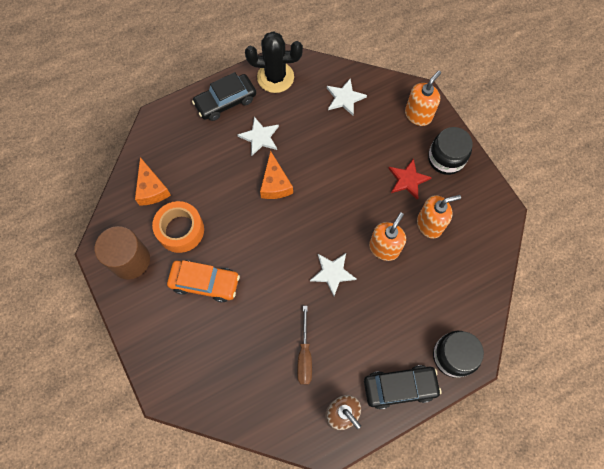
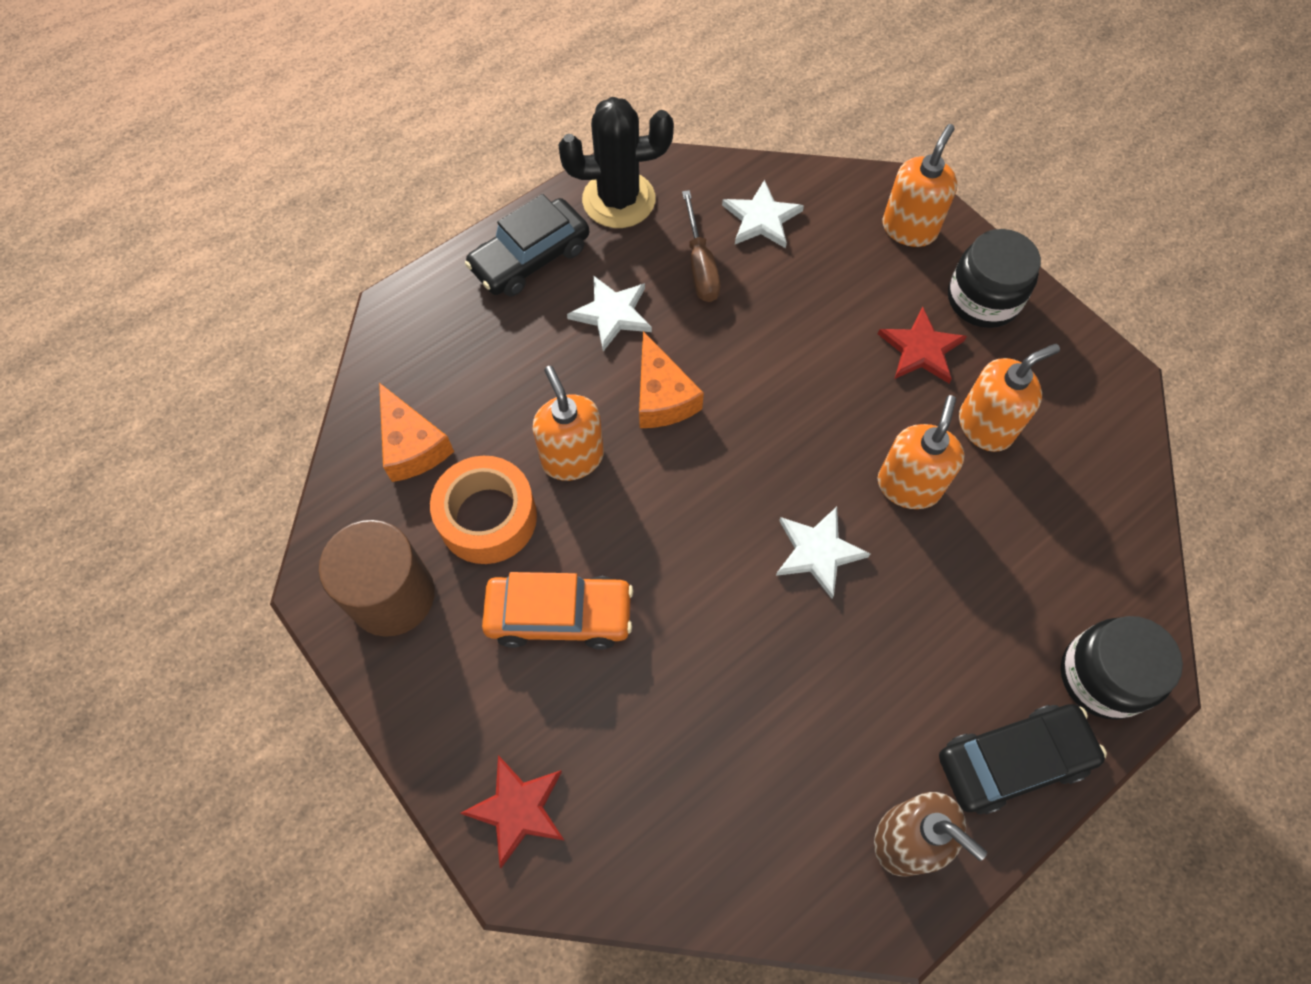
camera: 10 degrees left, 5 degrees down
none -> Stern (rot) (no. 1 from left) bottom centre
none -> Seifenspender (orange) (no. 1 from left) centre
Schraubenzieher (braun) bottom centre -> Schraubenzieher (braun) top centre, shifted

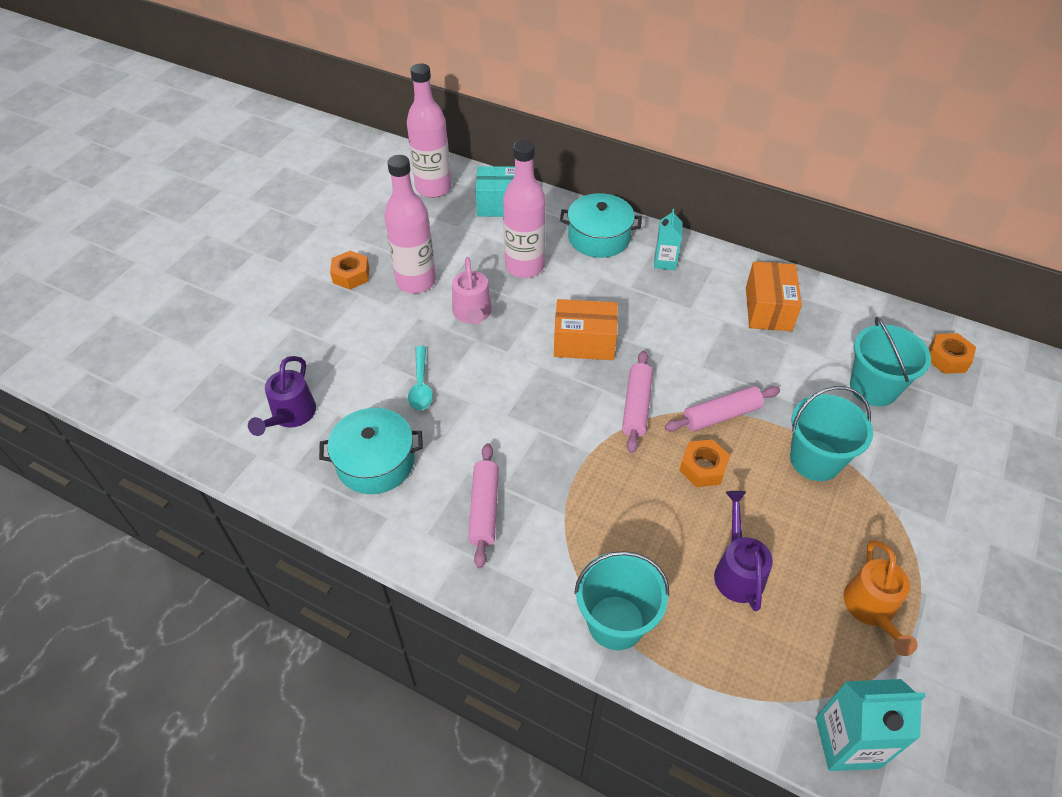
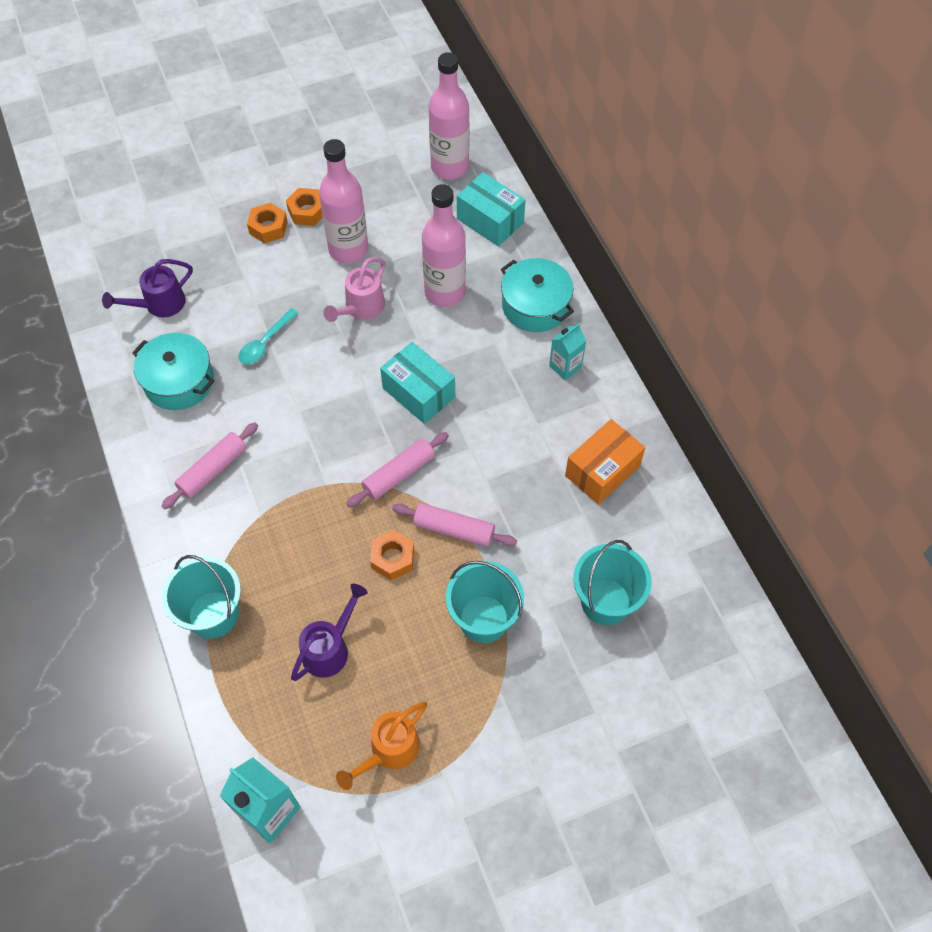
camera: 40 degrees right, 10 degrees up
Sechskantmutter (orange) (no. 3 from left in the first image) middle right -> Sechskantmutter (orange) (no. 1 from left) top left, shifted
Schachtel (orange) (no. 1 from left) centre -> Schachtel (türkis) (no. 1 from left) centre

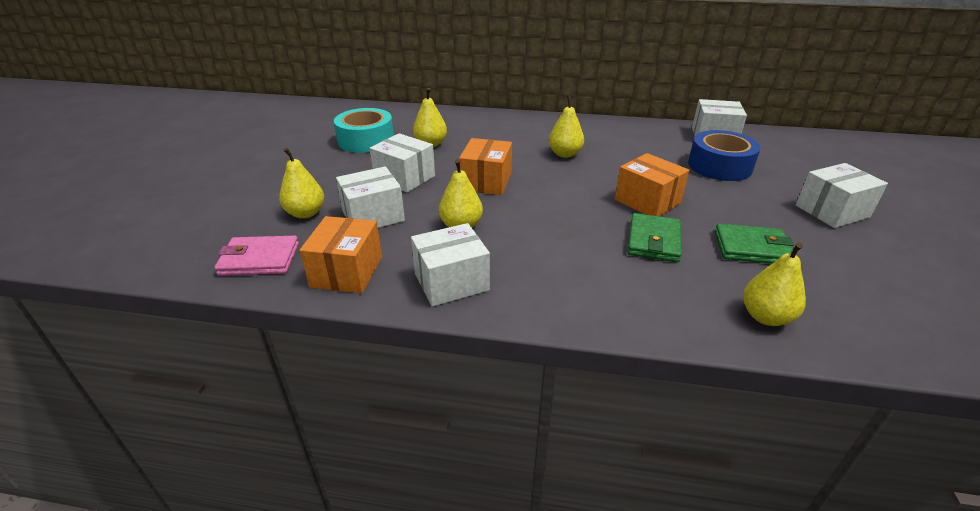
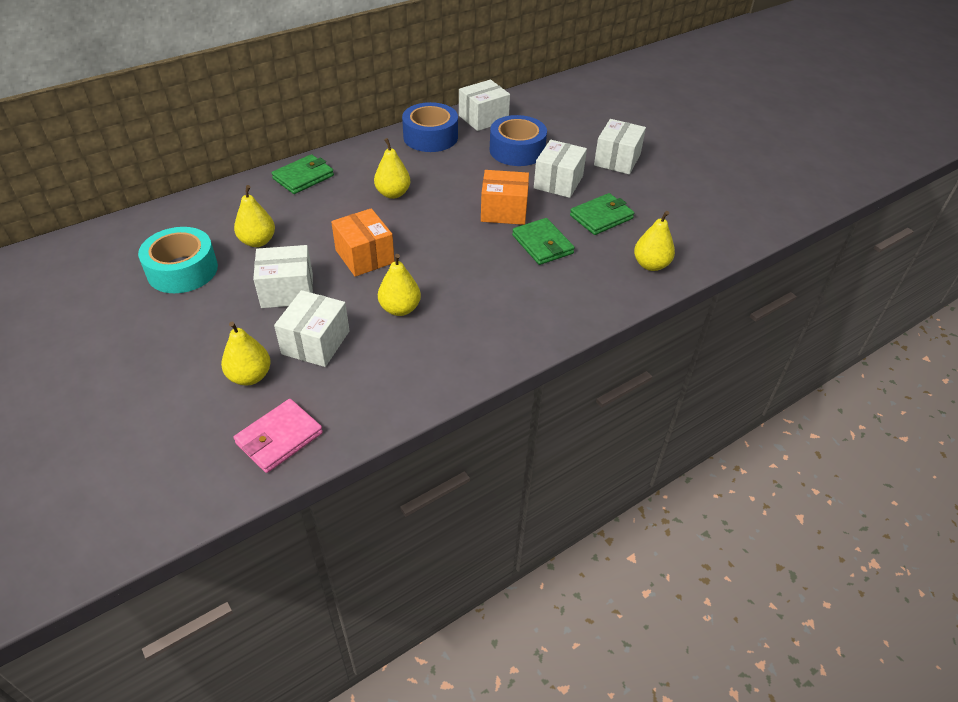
camera: 45 degrees left, 10 degrees up
none -> Geldbörse (grün) (no. 1 from left) top left
none -> Klebeband (blau) (no. 1 from left) top centre
Schachtel (weiß) (no. 3 from left in the first image) centre -> Schachtel (weiß) (no. 4 from left) top centre, shifted
Schachtel (orange) (no. 1 from left) centre -> none

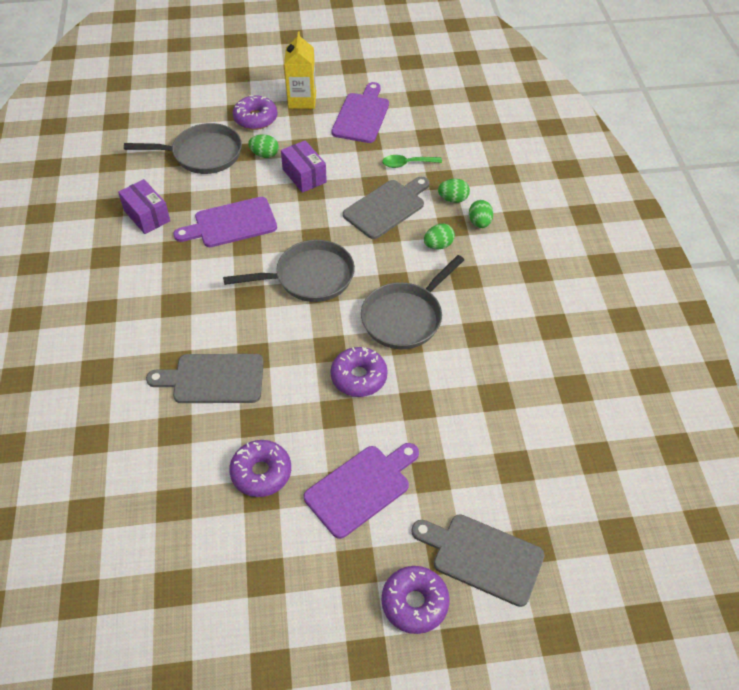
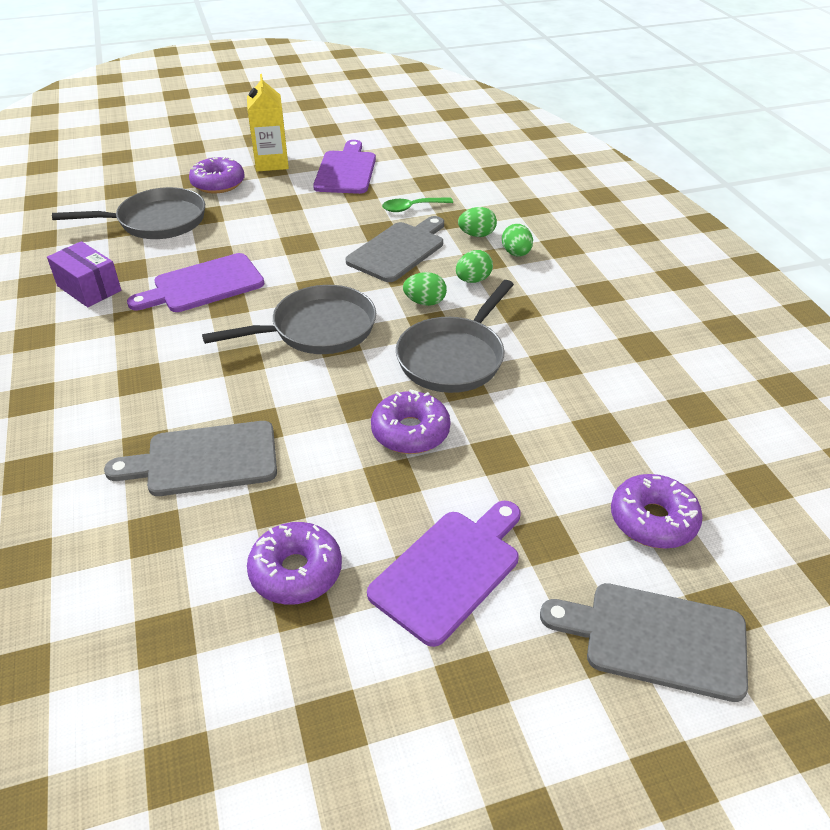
camera: 10 degrees left, 10 degrees down
Ei (grün) (no. 1 from left) top centre -> Ei (grün) (no. 1 from left) centre, shifted
Donut (lila) (no. 4 from left) bottom centre -> Donut (lila) (no. 4 from left) middle right, shifted
Schachtel (lila) (no. 2 from left) top centre -> none

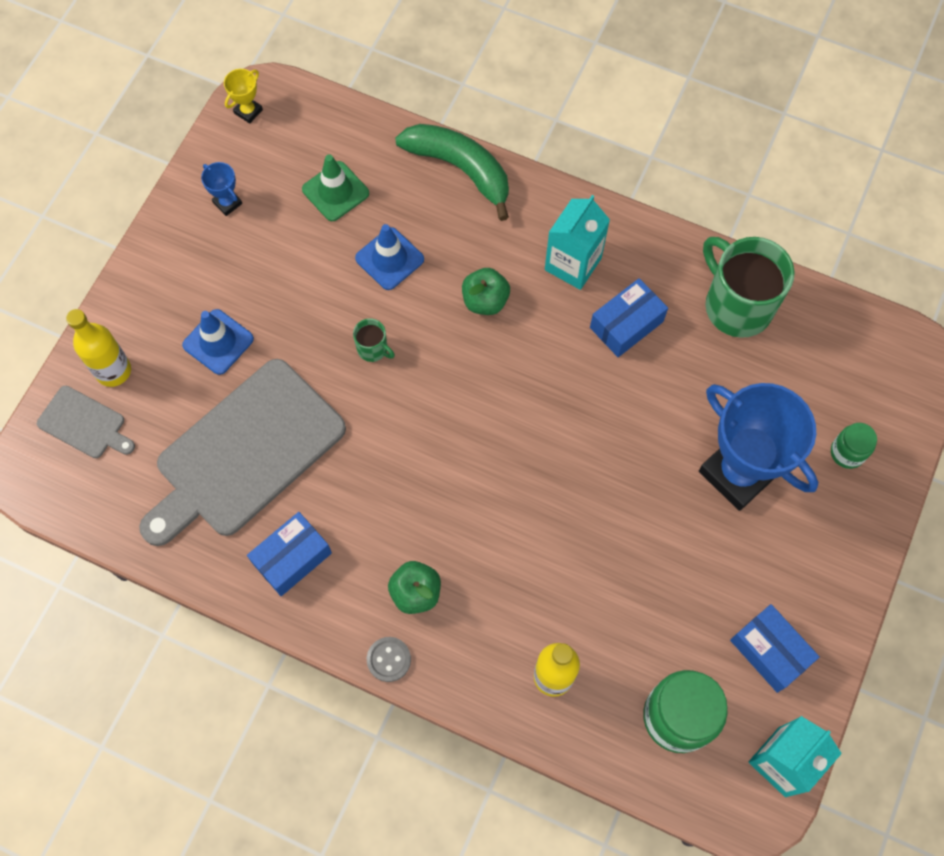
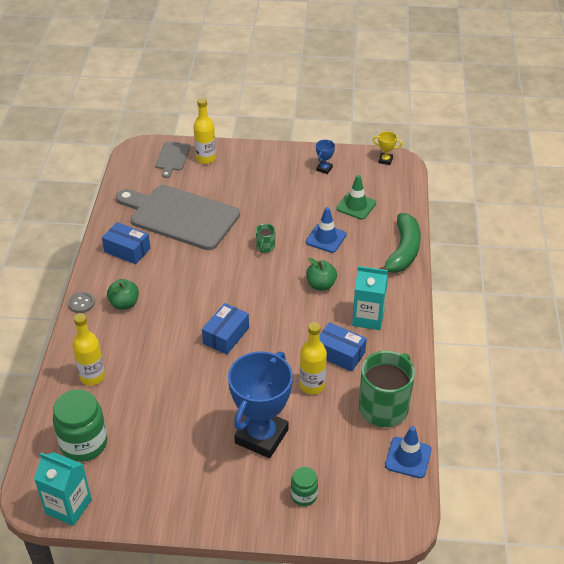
camera: 70 degrees right, 25 degrees down
Schachtel (blau) (no. 3 from left in the first image) bottom right -> Schachtel (blau) (no. 2 from left) centre, shifted
none -> Flasche (gelb) (no. 3 from left) centre
Leitkegel (blau) (no. 1 from left in the first image) middle left -> Leitkegel (blau) (no. 2 from left) bottom right, shifted

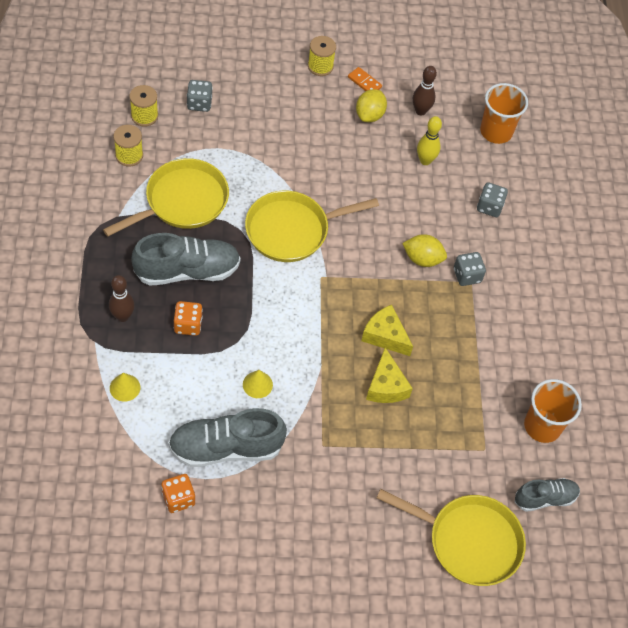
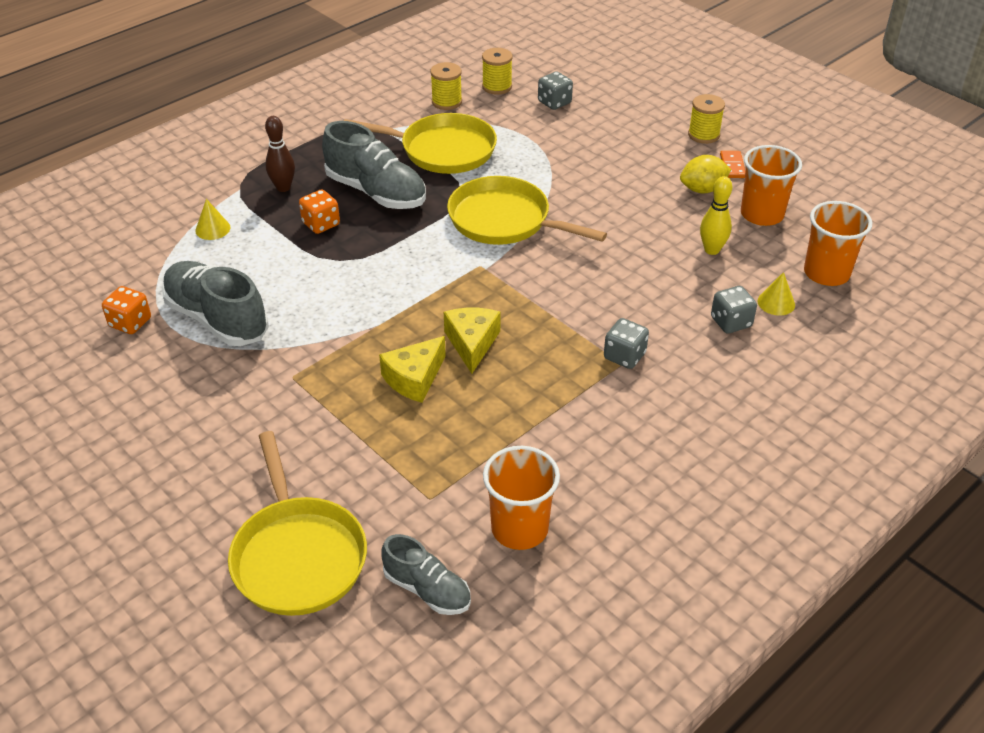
camera: 55 degrees right, 15 degrees down
Bowlingkegel (braun) (no. 2 from left) top right -> Becher (orange) (no. 2 from left) top right
Kegel (gelb) (no. 2 from left) centre -> Kegel (gelb) (no. 2 from left) middle right, shifted
Zitrone (gelb) (no. 2 from left) middle right -> none

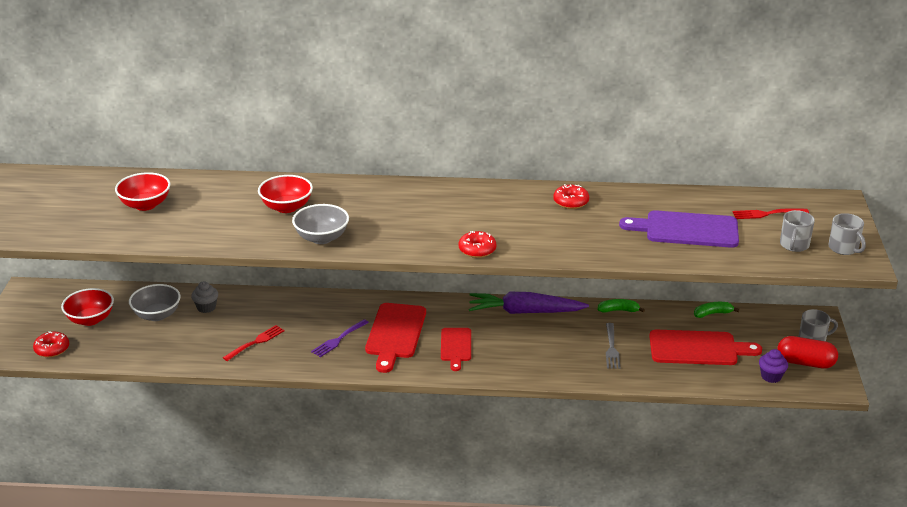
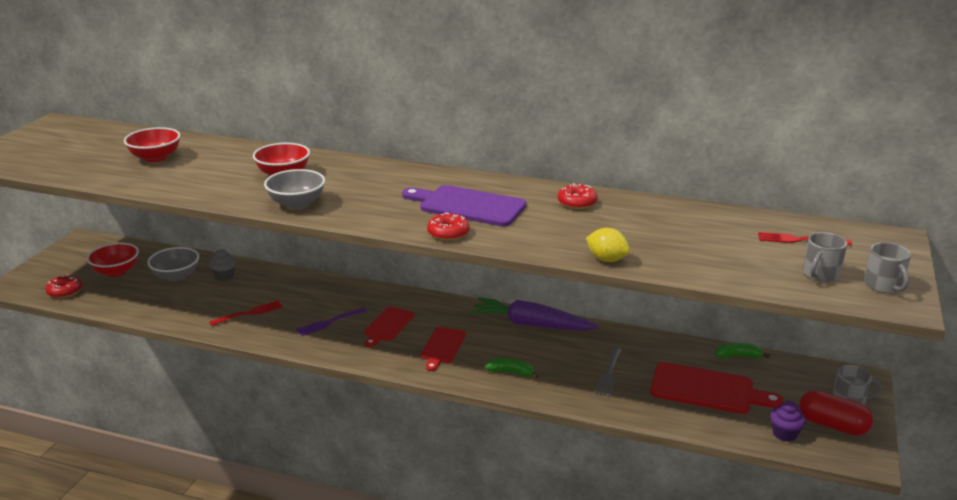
camera: 15 degrees right, 5 degrees down
Schneidebrett (rot) (no. 1 from left) bottom centre -> Schneidebrett (rot) (no. 1 from left) centre, x0.62
Schneidebrett (lila) middle right -> Schneidebrett (lila) centre, shifted
Banane (grün) (no. 1 from left) middle right -> Banane (grün) (no. 1 from left) bottom centre, shifted
none -> Zitrone (gelb) centre

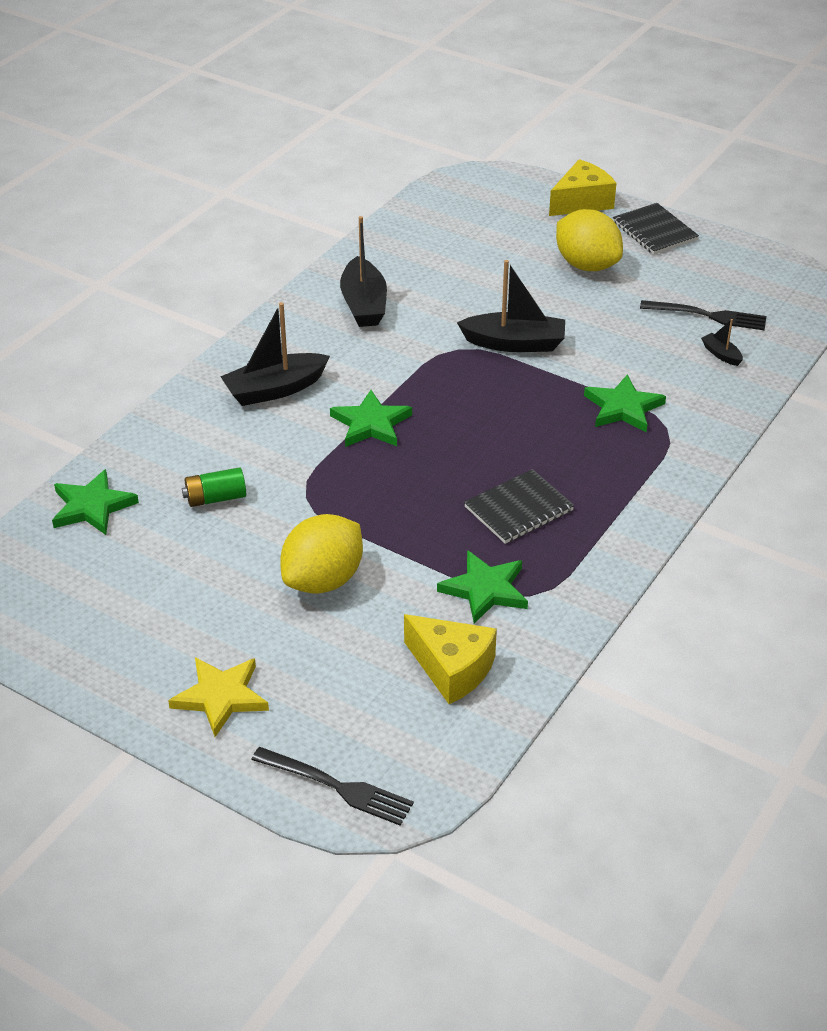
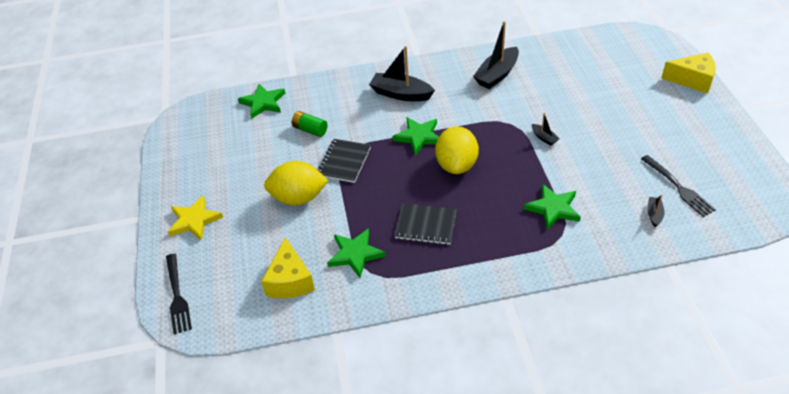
camera: 50 degrees right, 5 degrees up
Notizbuch (schwarz) (no. 2 from left in the first image) top right -> Notizbuch (schwarz) (no. 1 from left) centre, shifted
Zitrone (gelb) (no. 2 from left) top right -> Zitrone (gelb) (no. 2 from left) centre, shifted
Boot (schwarz) (no. 3 from left) top centre -> Boot (schwarz) (no. 3 from left) top right, x0.47

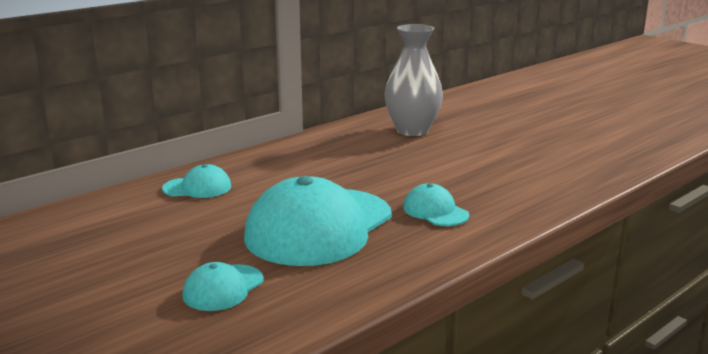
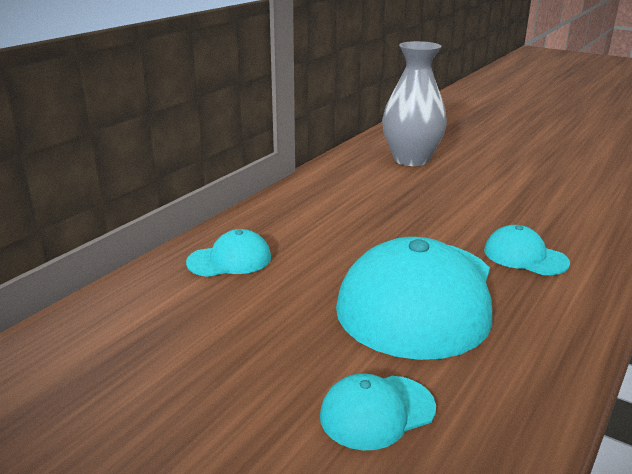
camera: 15 degrees left, 5 degrees up
Kappe (türkis) (no. 2 from left) bottom left -> Kappe (türkis) (no. 2 from left) bottom centre, 45 degrees clockwise

